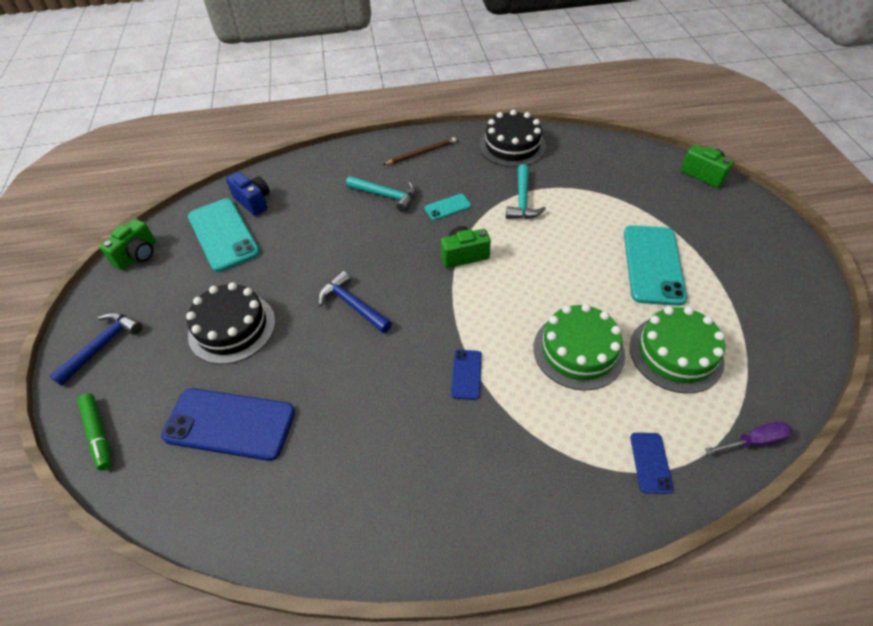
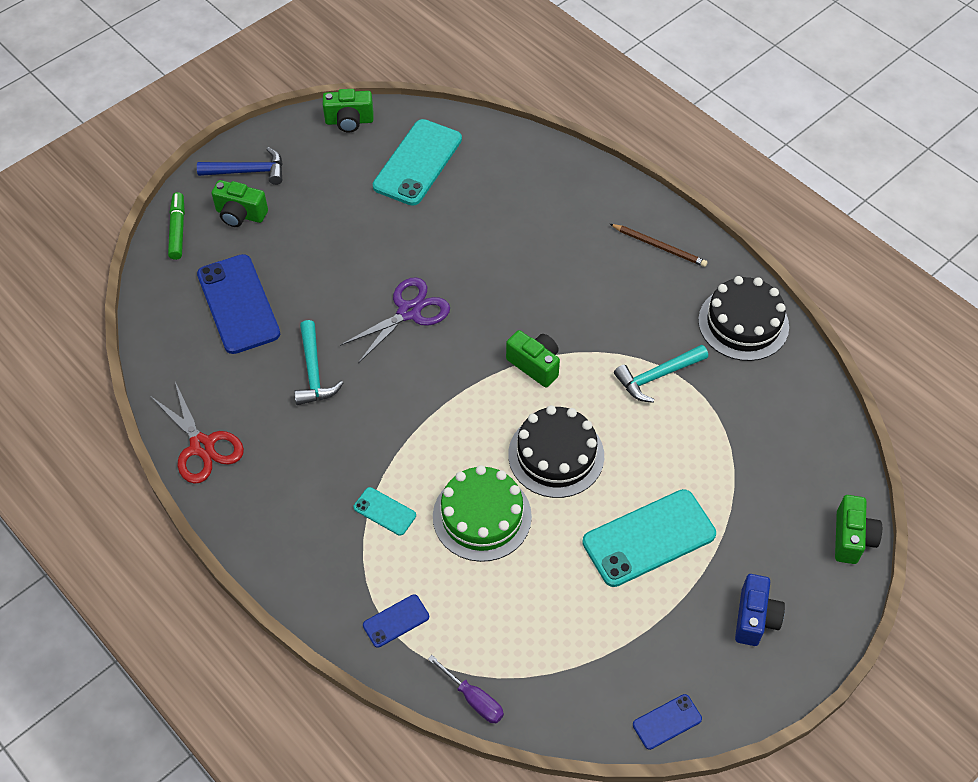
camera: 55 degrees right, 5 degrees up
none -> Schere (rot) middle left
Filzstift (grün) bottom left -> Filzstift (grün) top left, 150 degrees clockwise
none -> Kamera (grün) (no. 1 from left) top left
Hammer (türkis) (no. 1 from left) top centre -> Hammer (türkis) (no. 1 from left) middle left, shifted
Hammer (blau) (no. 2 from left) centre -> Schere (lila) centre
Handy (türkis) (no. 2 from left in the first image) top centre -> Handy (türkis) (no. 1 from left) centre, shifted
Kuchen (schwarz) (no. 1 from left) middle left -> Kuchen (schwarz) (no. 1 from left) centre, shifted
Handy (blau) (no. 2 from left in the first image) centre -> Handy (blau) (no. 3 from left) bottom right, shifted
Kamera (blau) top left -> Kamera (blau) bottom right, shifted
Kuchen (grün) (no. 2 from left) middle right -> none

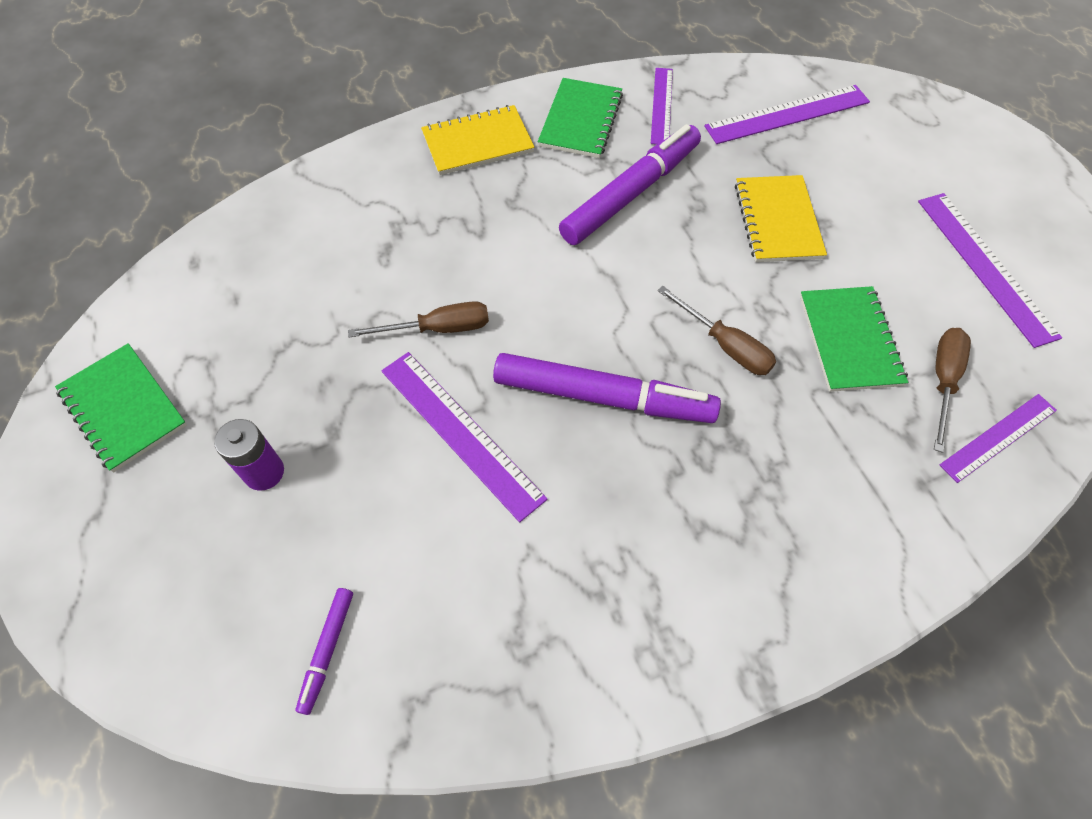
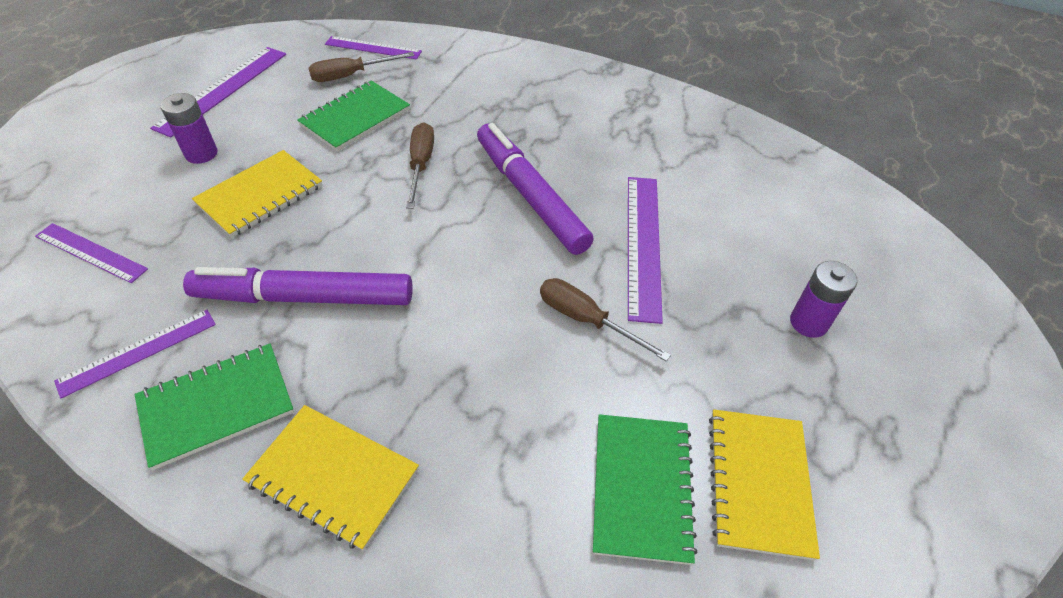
camera: 135 degrees left, 10 degrees down
Lineal (lila) (no. 3 from left in the first image) top right -> Lineal (lila) (no. 1 from left) middle left, x0.65
none -> Batterie (lila) (no. 1 from left) top left
Notizbuch (grün) (no. 1 from left in the first image) middle left -> Notizbuch (grün) (no. 3 from left) bottom centre, shifted
none -> Notizbuch (gelb) (no. 3 from left) bottom right
Filzstift (lila) (no. 1 from left) bottom left -> none

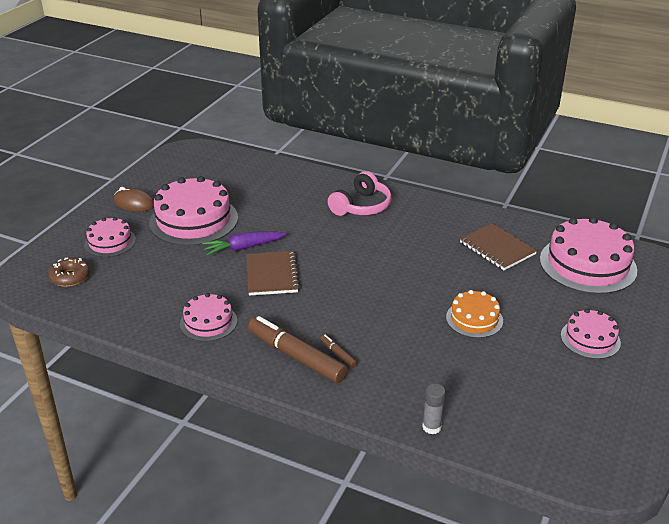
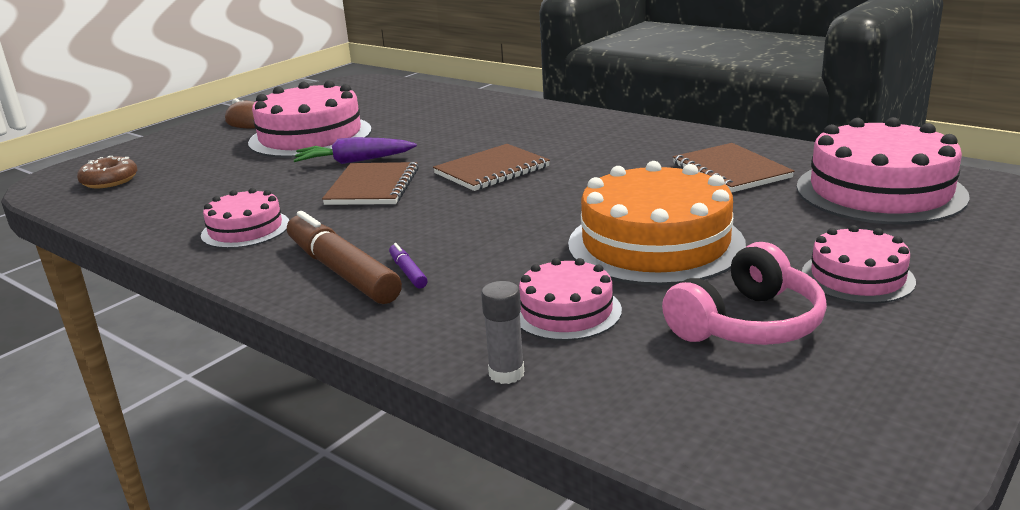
camera: 15 degrees right, 10 degrees down
Filzstift (braun) (no. 2 from left) bottom centre -> Filzstift (lila) centre
none -> Notizbuch (braun) (no. 2 from left) top centre
Kuchen (rosa) (no. 1 from left in the first image) middle left -> Kuchen (rosa) (no. 3 from left) centre, shifted
Kuchen (orange) middle right -> Kuchen (orange) centre, x1.82
Kopfhörer (rosa) centre -> Kopfhörer (rosa) middle right, shifted

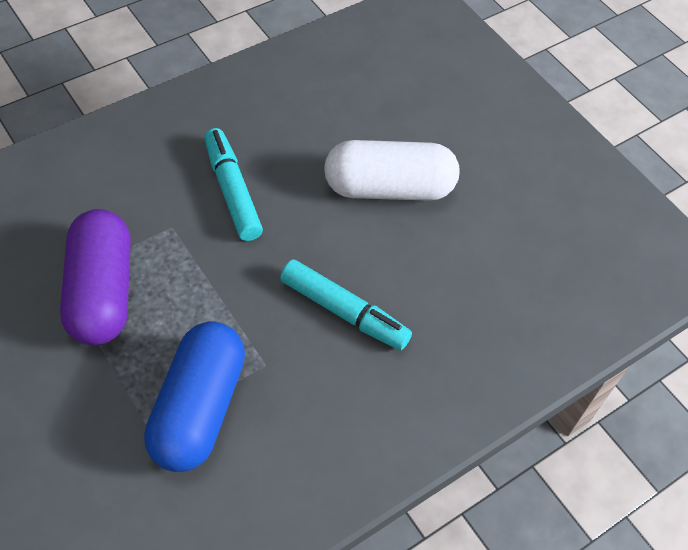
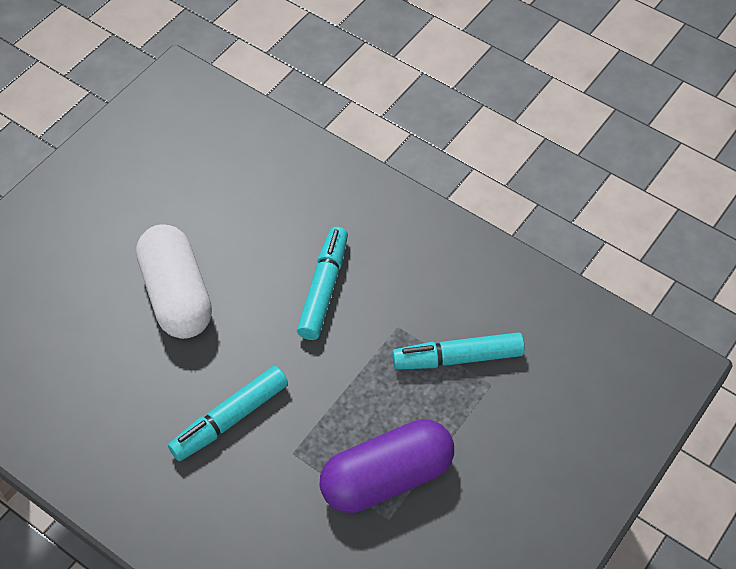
camera: 105 degrees left, 0 degrees up
Kapsel (blau) bottom left -> Filzstift (türkis) (no. 3 from left) centre

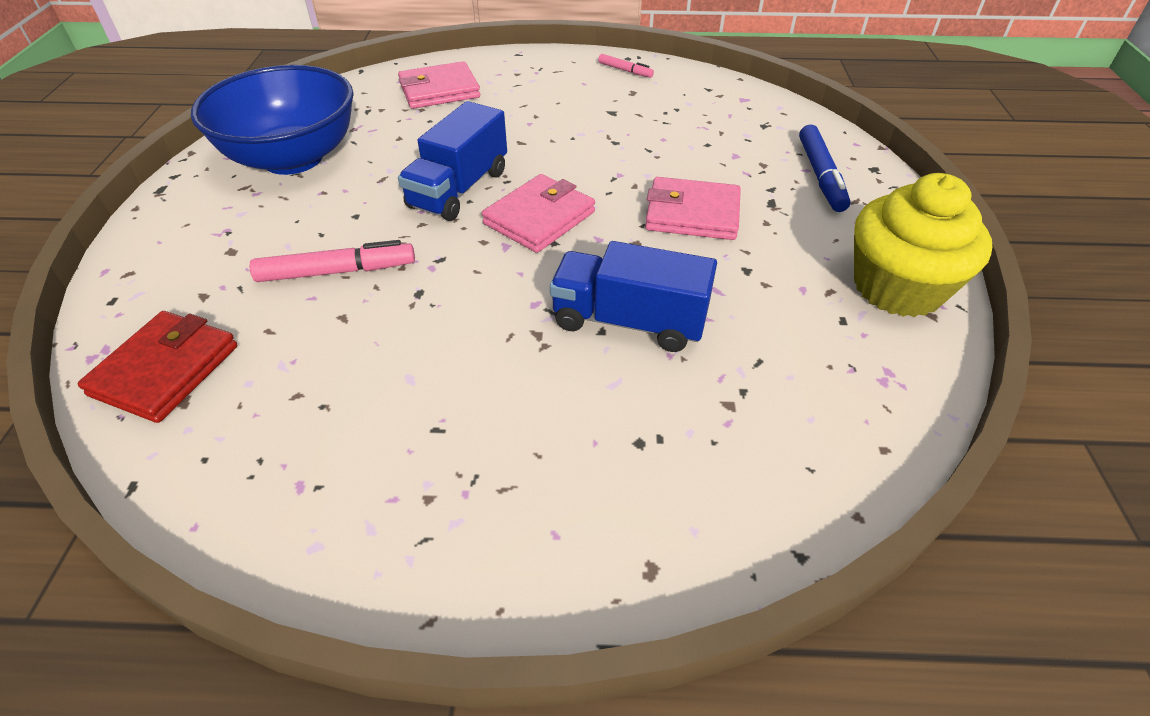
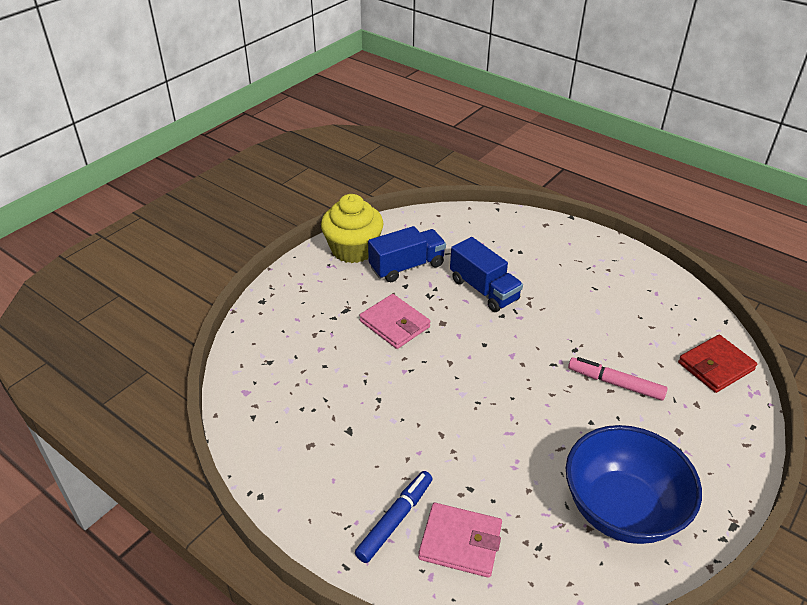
camera: 145 degrees left, 5 degrees down
Filzstift (blau) top right -> Filzstift (blau) bottom centre, shifted
Lastwagen (blau) (no. 1 from left) top centre -> Lastwagen (blau) (no. 1 from left) centre, shifted
Geldbörse (rosa) (no. 2 from left) top centre -> none
Filzstift (rosa) (no. 2 from left) top centre -> none

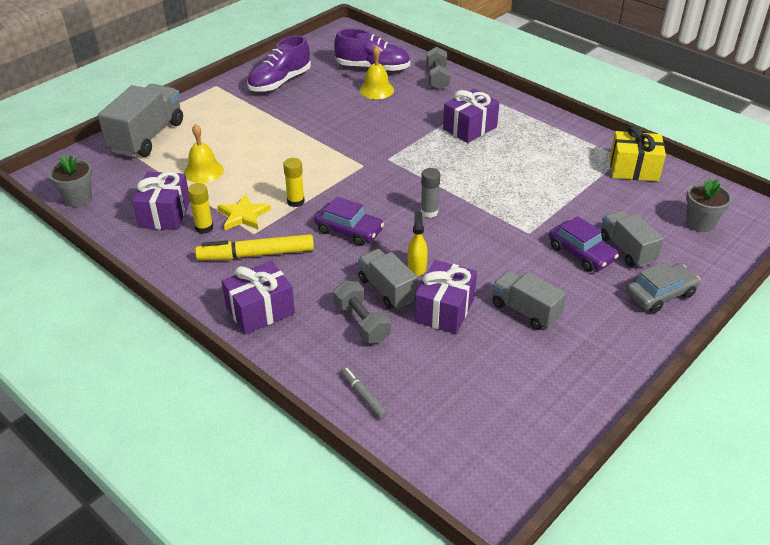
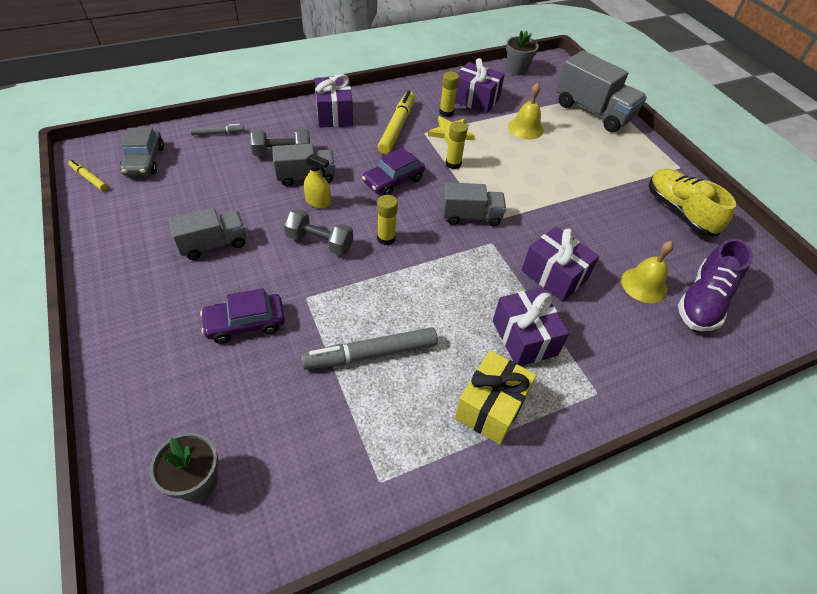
camera: 110 degrees right, 10 degrees up
none -> Filzstift (gelb) (no. 1 from left) top left
Auto (grau) middle right -> Auto (grau) top left, shifted
Hantel (grau) (no. 2 from left) top centre -> Hantel (grau) (no. 2 from left) centre, shifted
none -> Filzstift (grau) (no. 2 from left) centre
Klebestift (grau) centre -> Klebestift (gelb) (no. 1 from left) centre
Lastwagen (grau) (no. 4 from left in the first image) middle right -> Lastwagen (grau) (no. 3 from left) centre, shifted
Geschenk (gelb) top right -> Geschenk (gelb) bottom centre, shifted
Geschenk (lila) (no. 3 from left in the first image) centre -> Geschenk (lila) (no. 4 from left) middle right, shifted
Schuh (lila) (no. 1 from left) top centre -> Schuh (gelb) middle right

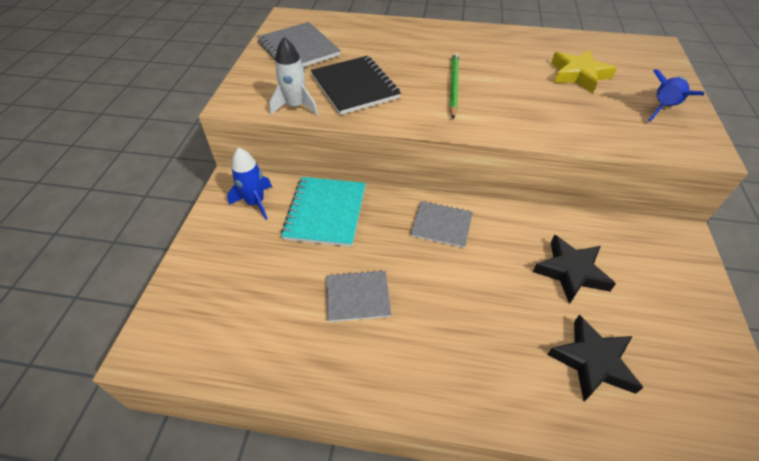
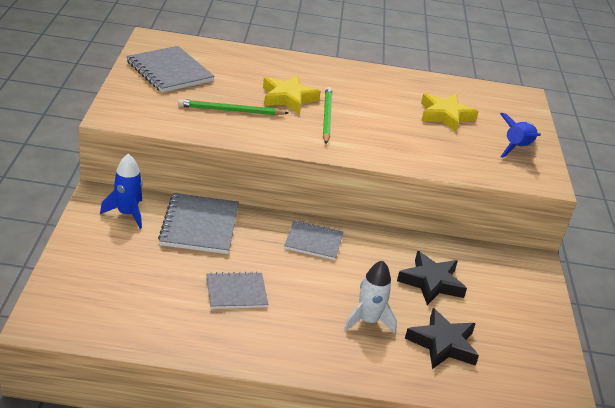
camera: 10 degrees left, 15 degrees down
Notizbuch (türkis) centre -> Notizbuch (grau) (no. 2 from left) middle left
Notizbuch (schwarz) top centre -> Bleistift (grün) (no. 1 from left) top centre
none -> Stern (gelb) (no. 1 from left) top centre
Rakete (weiß) top centre -> Rakete (weiß) bottom centre, shifted

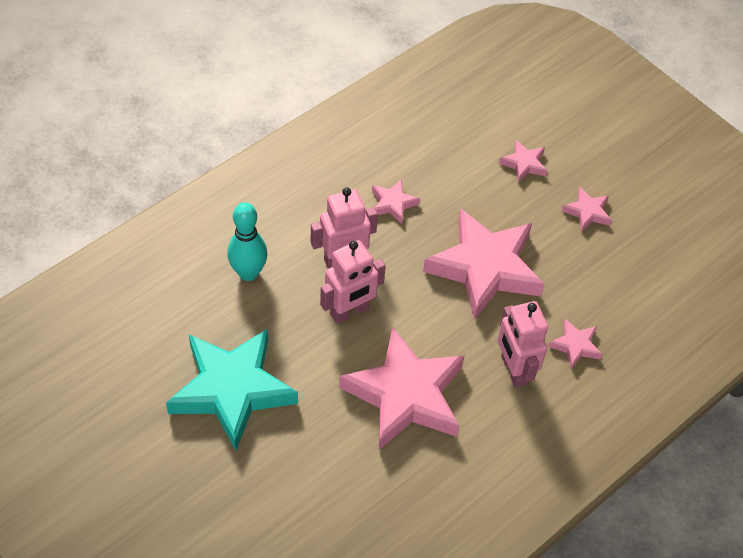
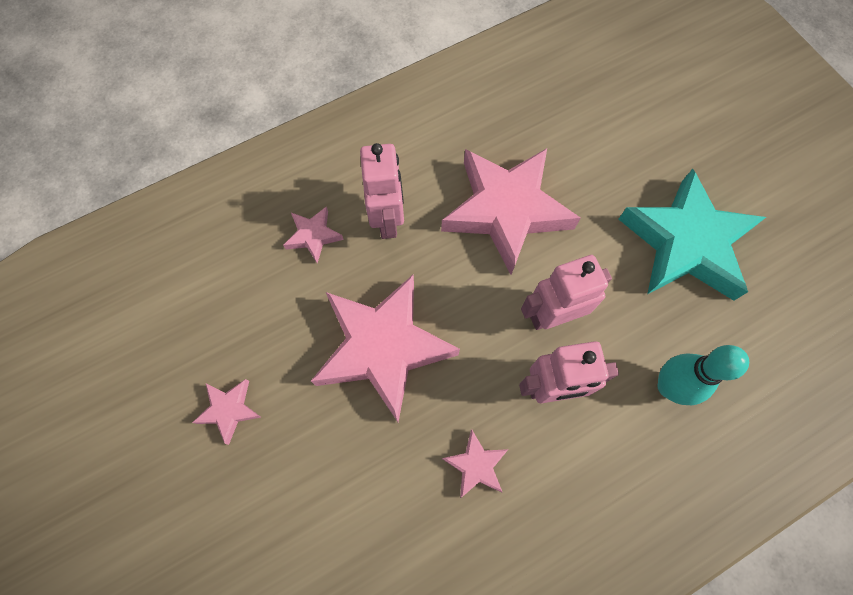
camera: 165 degrees left, 15 degrees up
Stern (rosa) (no. 4 from left) top right -> none

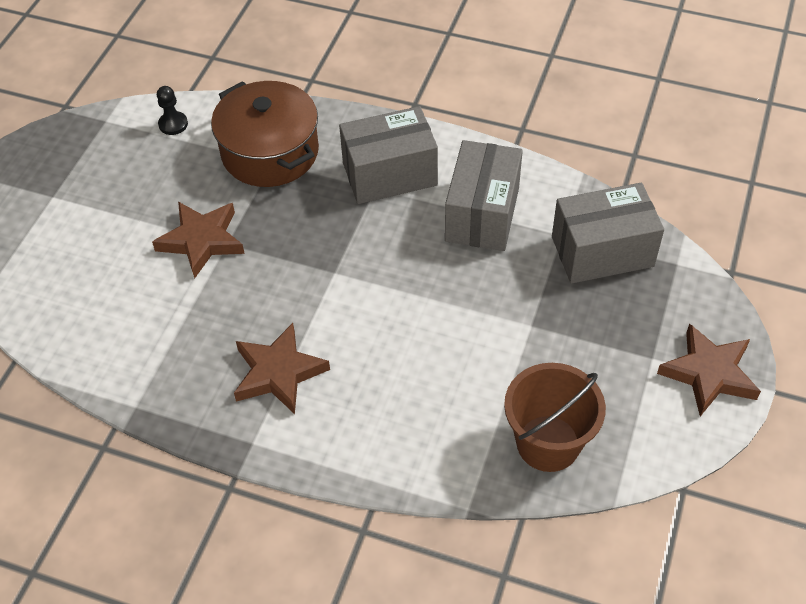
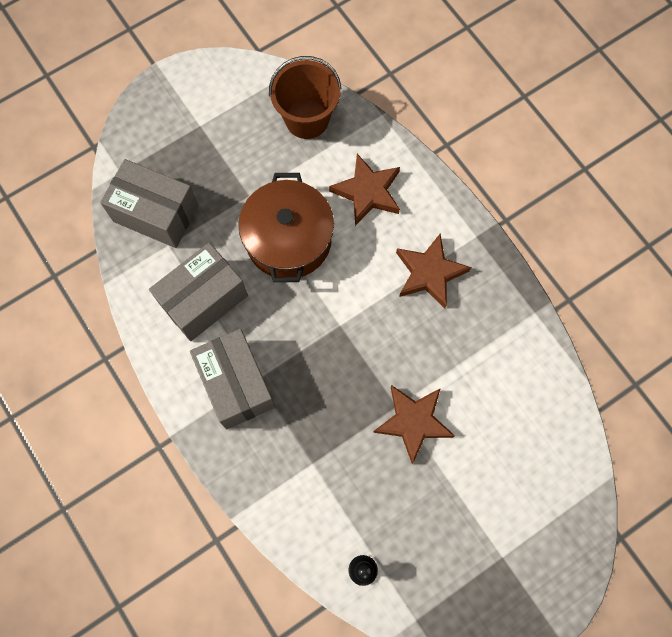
camera: 145 degrees left, 20 degrees up
Schachtel (grau) (no. 1 from left in the first image) top centre -> Schachtel (grau) (no. 3 from left) centre, 45 degrees clockwise
Kochtopf (braun) top left -> Kochtopf (braun) centre, shifted
Stern (braun) (no. 3 from left in the first image) middle right -> Stern (braun) (no. 1 from left) top centre, shifted

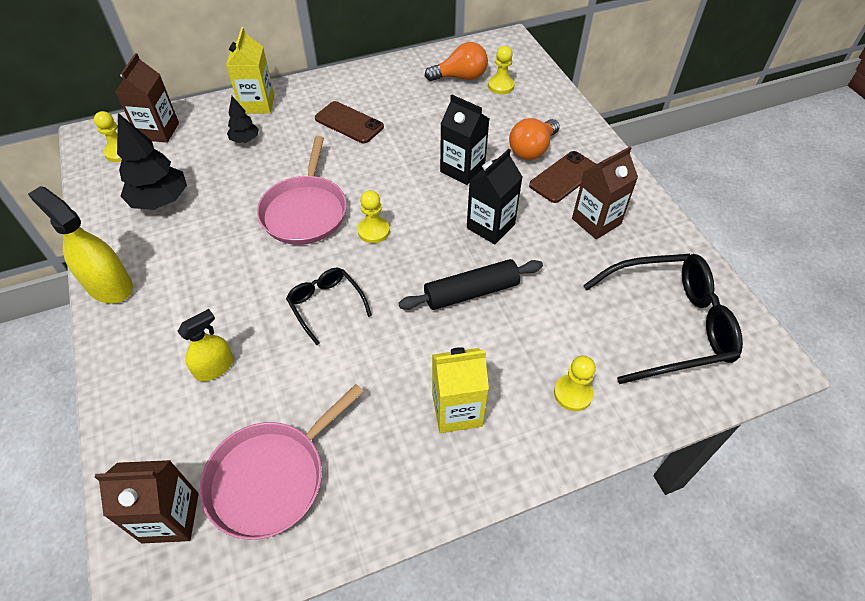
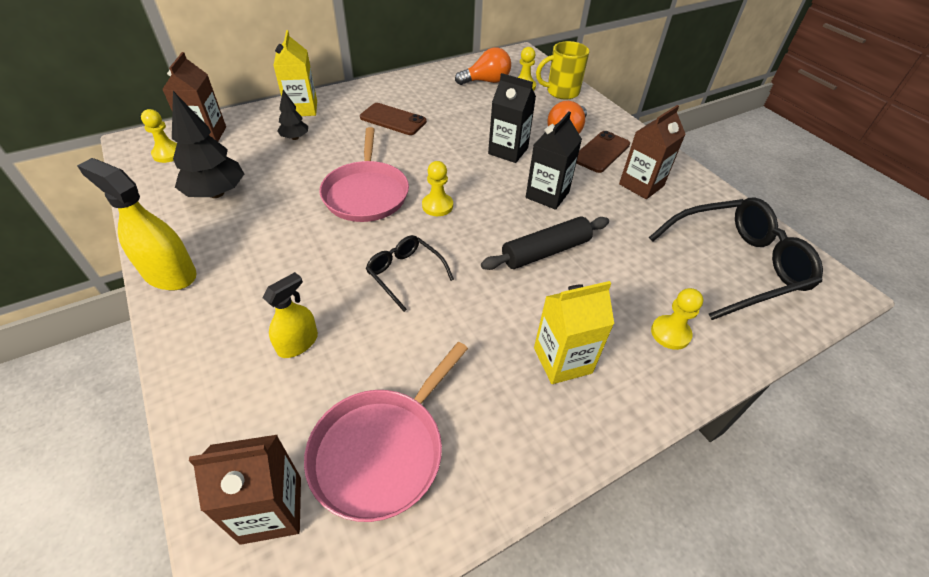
camera: 10 degrees left, 5 degrees down
none -> Tasse (gelb) top centre

